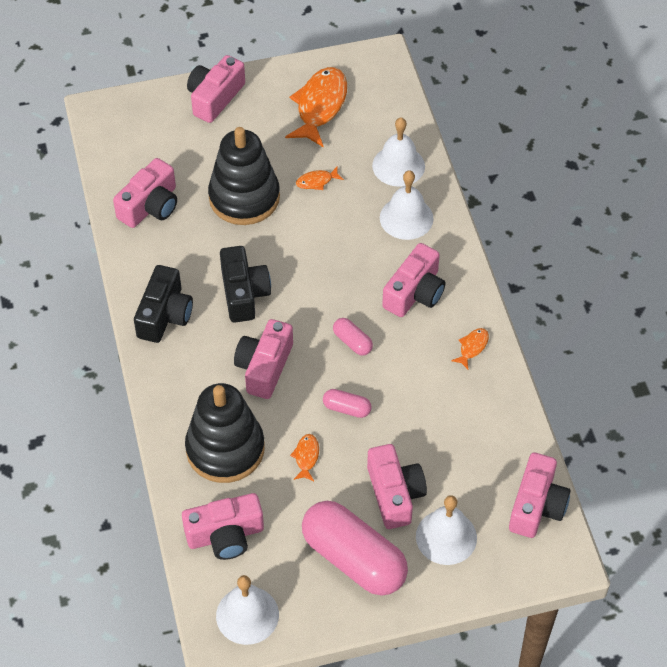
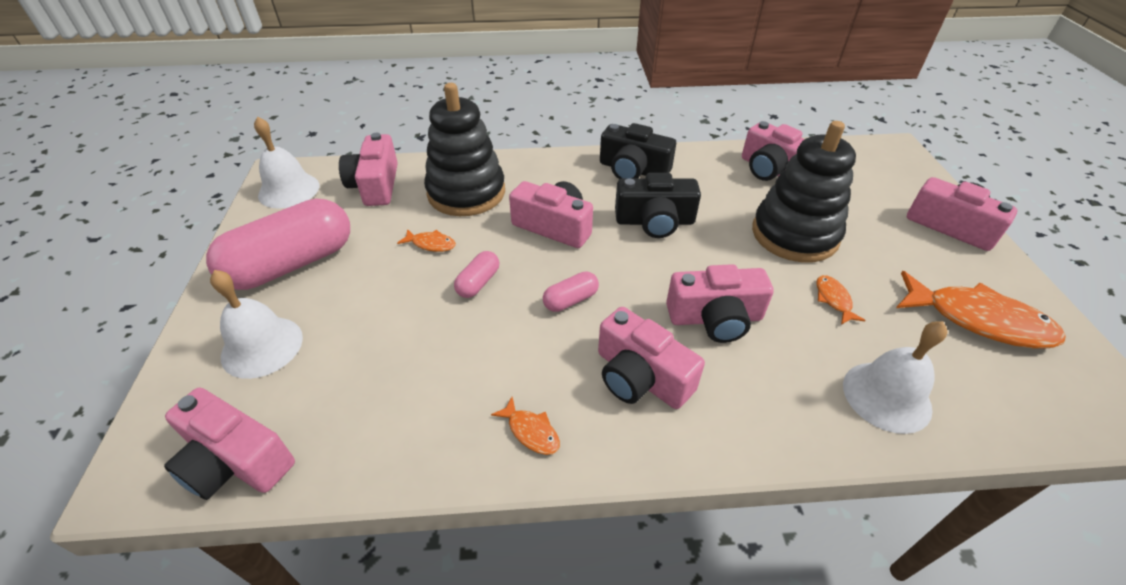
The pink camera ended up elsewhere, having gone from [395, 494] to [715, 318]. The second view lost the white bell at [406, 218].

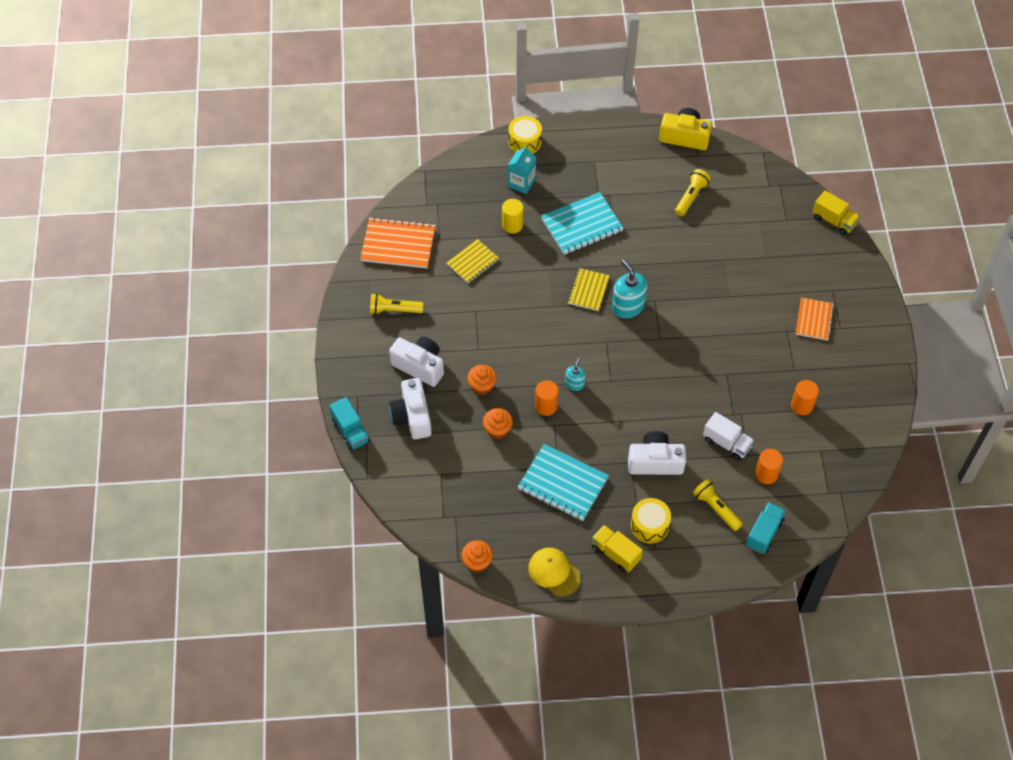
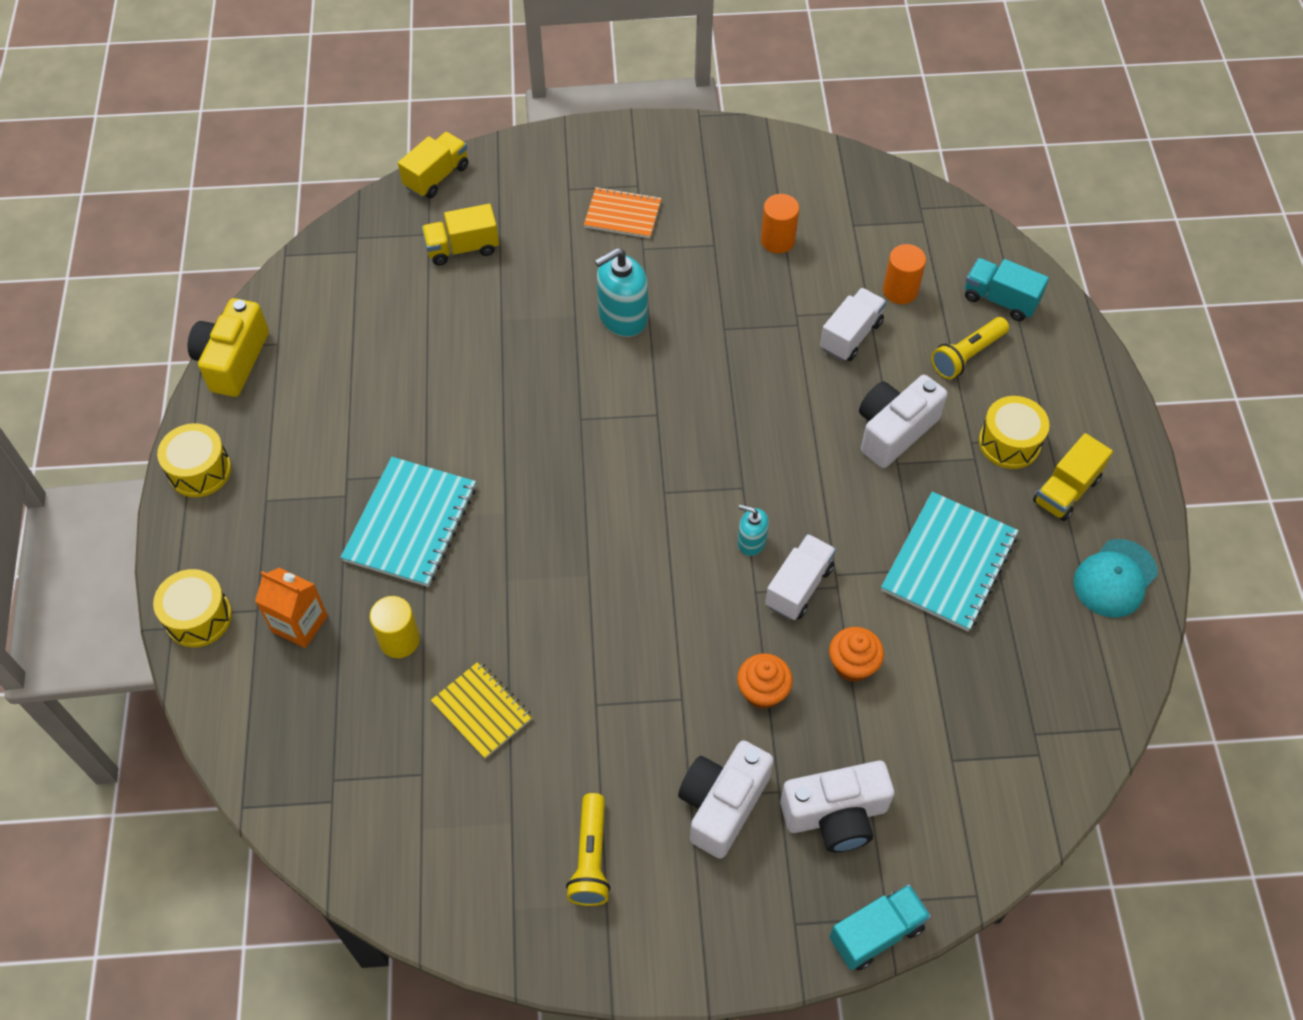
The second view gained the yellow drum at [200, 470]. What was the turquoise carton at [521, 183] turned into the orange carton at [299, 623]. The turquoise notebook at [582, 225] ended up facing another way, 45 degrees clockwise from before. The second view gained the yellow truck at [462, 248]. The turquoise soap dispenser ended up elsewhere, having gone from [628, 306] to [622, 317]. Where the orange cylinder stood at [546, 406], the white truck came to stand at [798, 586]. The white camera at [655, 462] ended up facing another way, 45 degrees clockwise from before. What was the yellow cap at [554, 572] turned into the turquoise cap at [1115, 578]. The second view lost the orange notebook at [398, 244]. The second view lost the orange cupcake at [477, 562]. The second view lost the yellow notebook at [588, 290]. The second view lost the yellow flashlight at [691, 197].

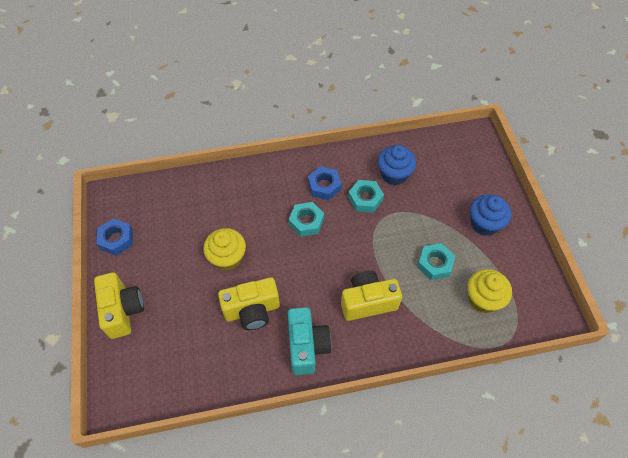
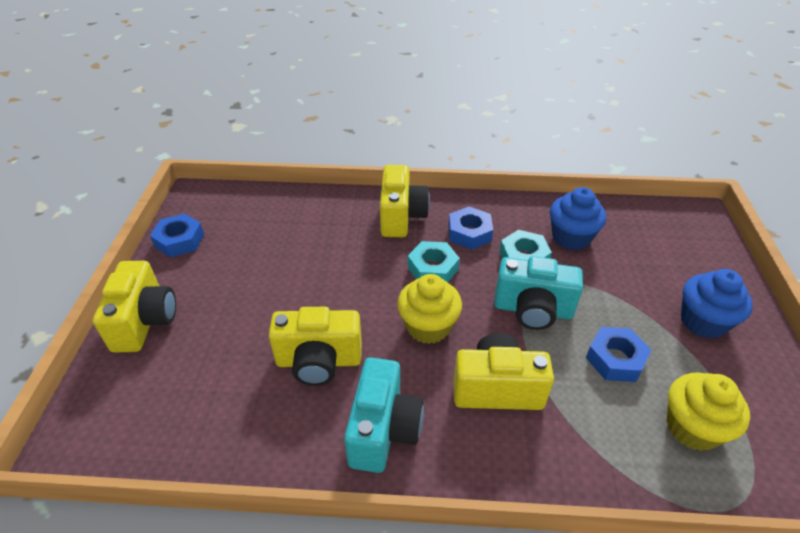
The second view gained the yellow camera at [401, 217]. The yellow cupcake ended up elsewhere, having gone from [227, 258] to [428, 327]. The second view gained the turquoise camera at [532, 310]. What was the turquoise nut at [435, 264] turned into the blue nut at [615, 359].

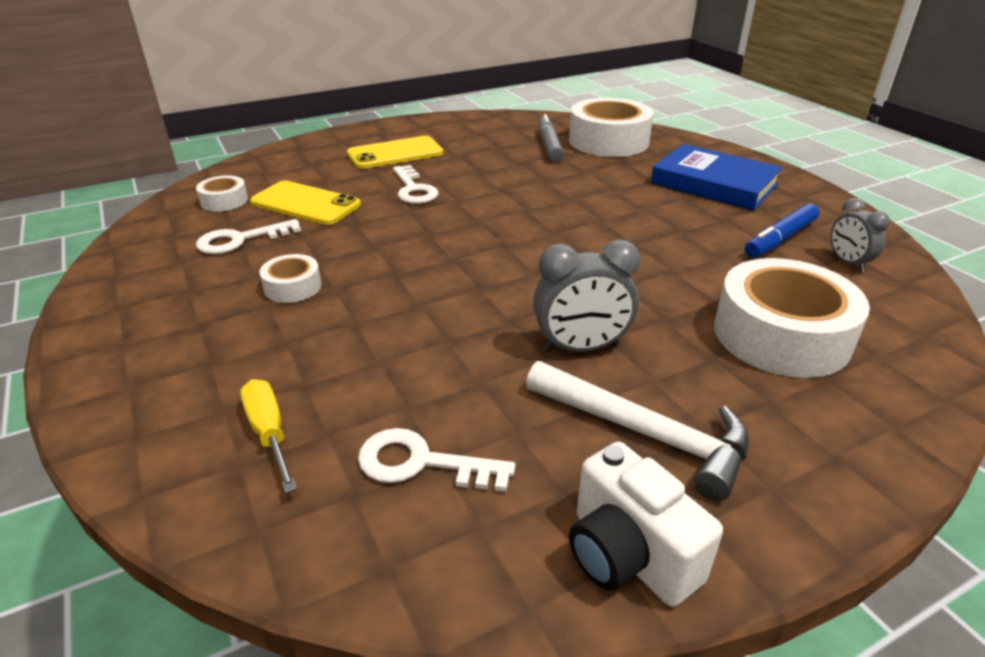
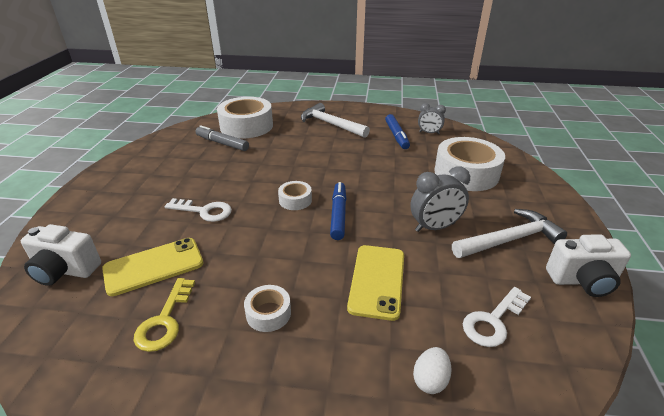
The second view gained the white camera at [65, 271]. What was the white key at [241, 240] turned into the yellow key at [165, 320]. The white tape ended up elsewhere, having gone from [224, 201] to [295, 200]. Where the blue book stood at [714, 184], the white hammer came to stand at [331, 124]. The second view gained the blue marker at [338, 215]. The yellow phone ended up elsewhere, having gone from [395, 153] to [377, 281]. The grey clock at [581, 348] ended up facing another way, 45 degrees clockwise from before. Where the yellow screwdriver stood at [269, 433], the white egg came to stand at [430, 380].

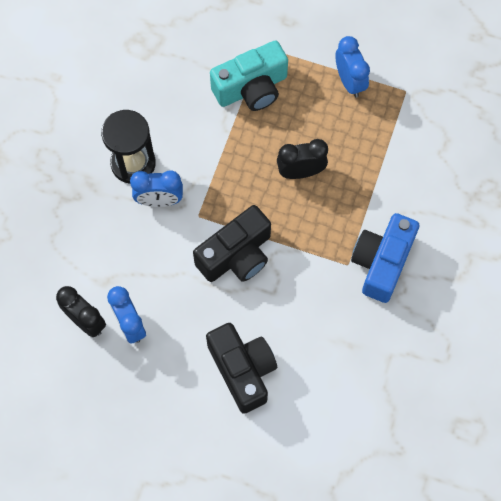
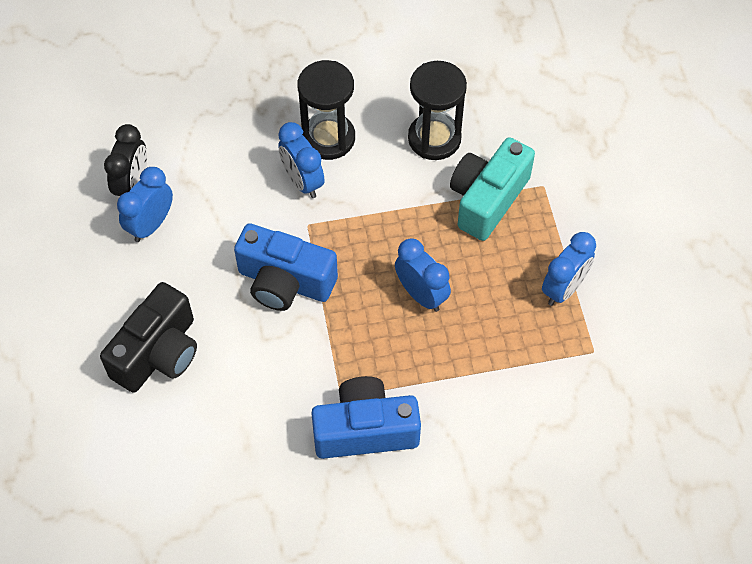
What was the black camera at [236, 255] turned into the blue camera at [285, 282]. What was the black clock at [301, 172] turned into the blue clock at [421, 294]. The second view gained the black hourglass at [434, 138]. The turquoise camera at [251, 88] ended up facing another way, 90 degrees clockwise from before.

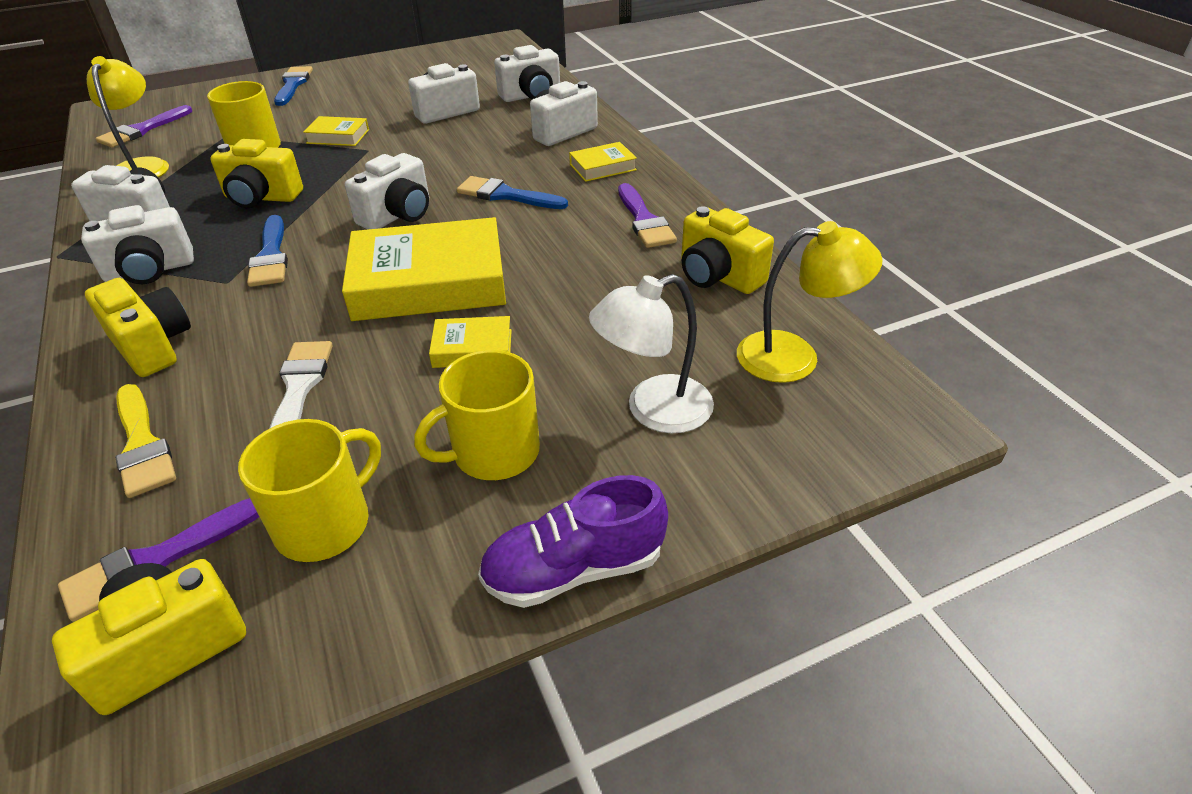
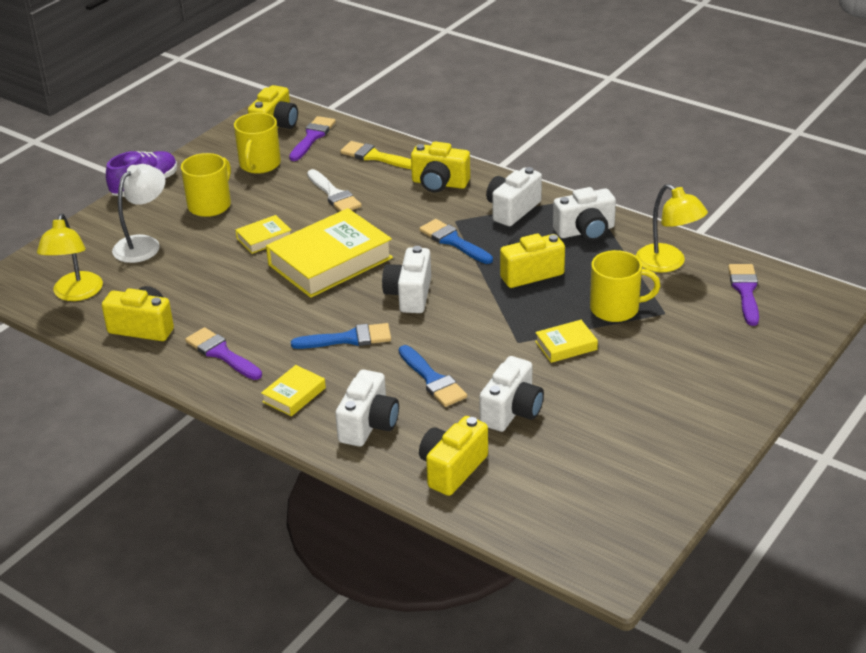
The yellow lamp at [794, 356] ended up facing another way, 60 degrees counterclockwise from before. The blue brush ended up elsewhere, having gone from [293, 85] to [432, 380]. What was the white camera at [531, 96] turned into the yellow camera at [452, 469].

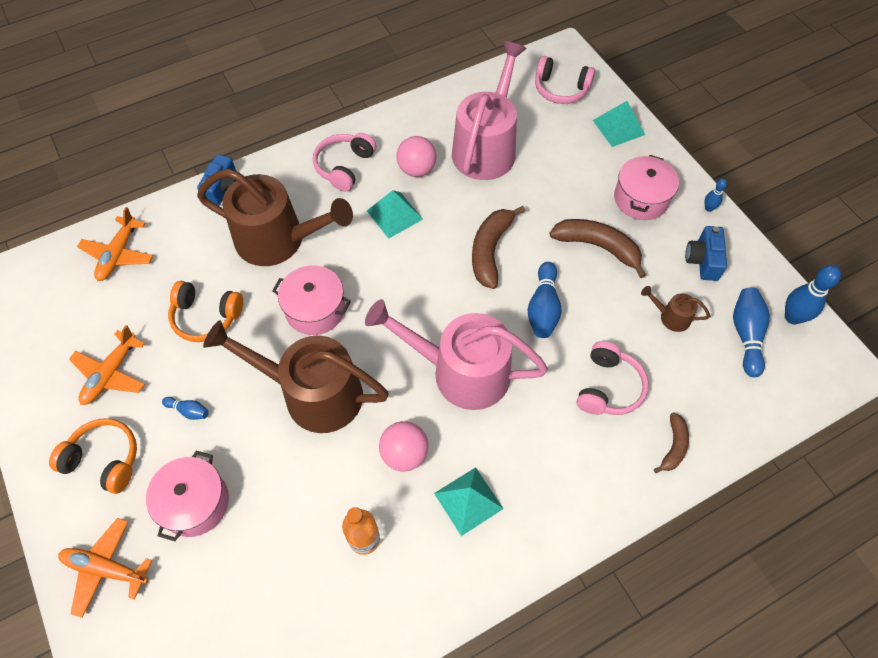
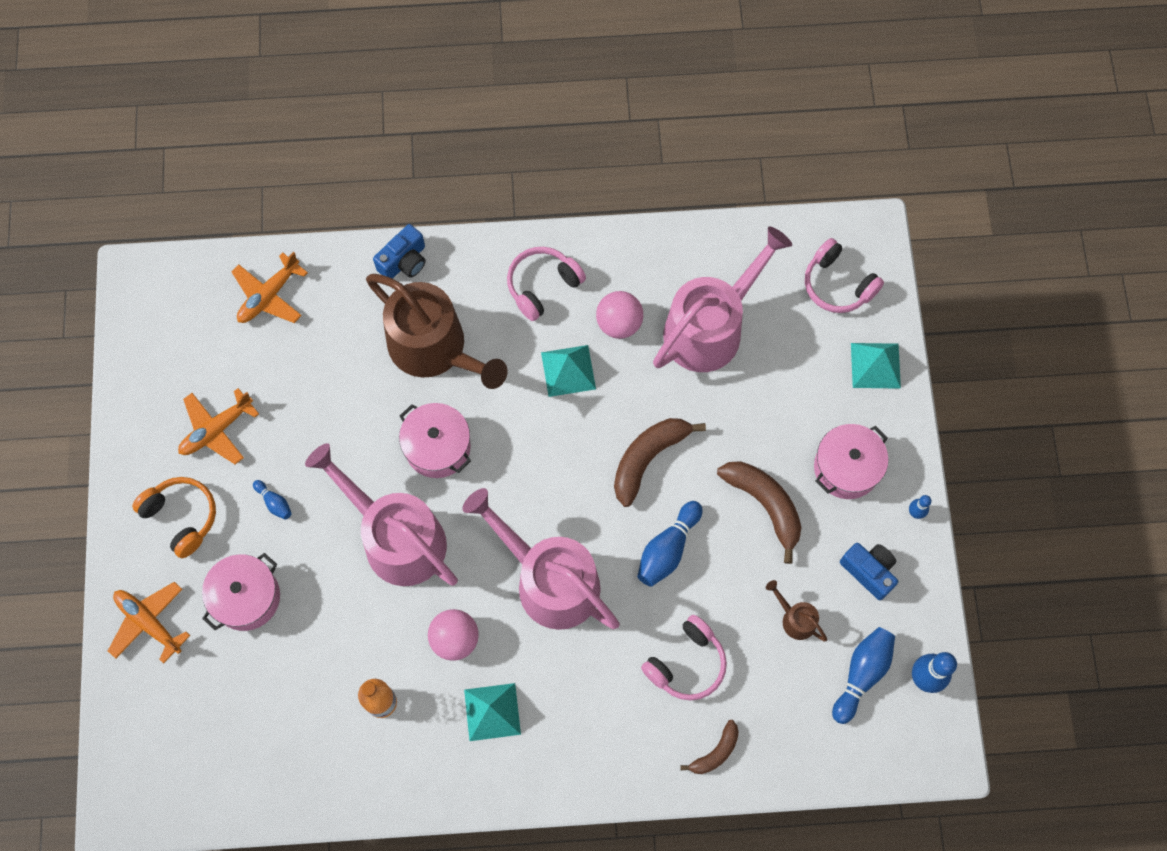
What was the brown watering can at [313, 393] turned into the pink watering can at [397, 538]. The blue camera at [702, 260] ended up facing another way, 105 degrees clockwise from before. The second view lost the orange headphones at [206, 317].

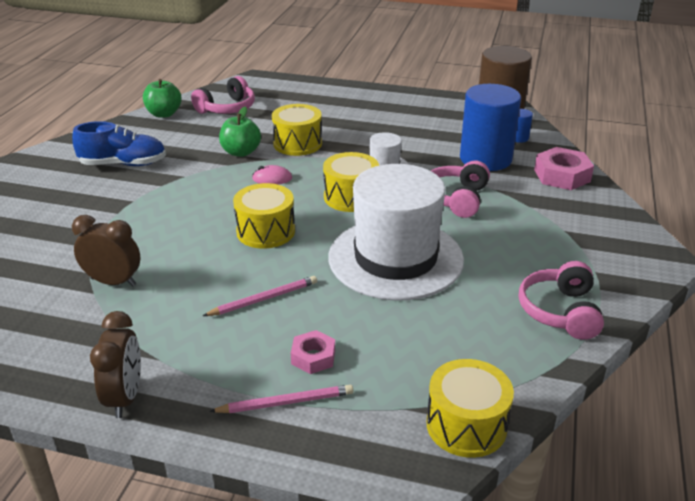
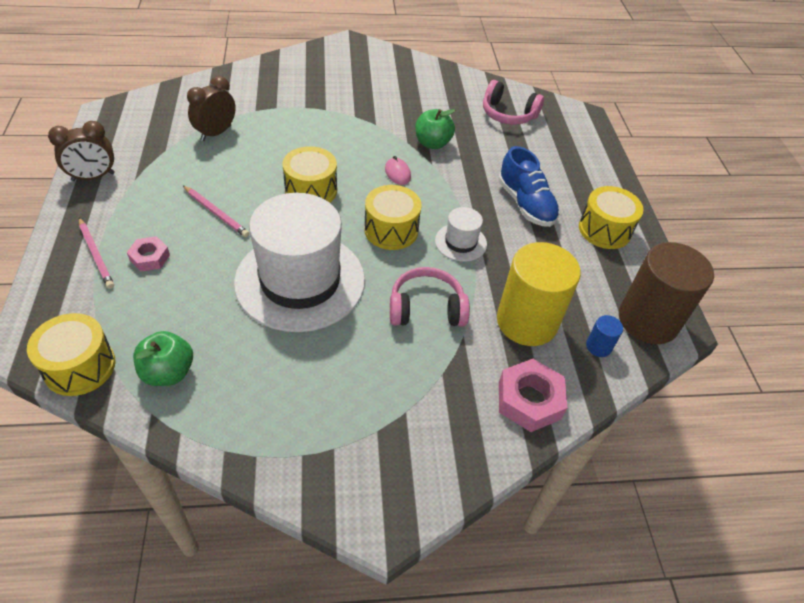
The green apple ended up elsewhere, having gone from [164, 114] to [168, 372]. The brown clock at [113, 282] ended up facing another way, 135 degrees counterclockwise from before. What was the blue cylinder at [485, 159] turned into the yellow cylinder at [527, 321]. The blue shoe ended up elsewhere, having gone from [123, 164] to [525, 204]. The yellow drum ended up elsewhere, having gone from [297, 144] to [604, 230]. The second view lost the pink headphones at [560, 311].

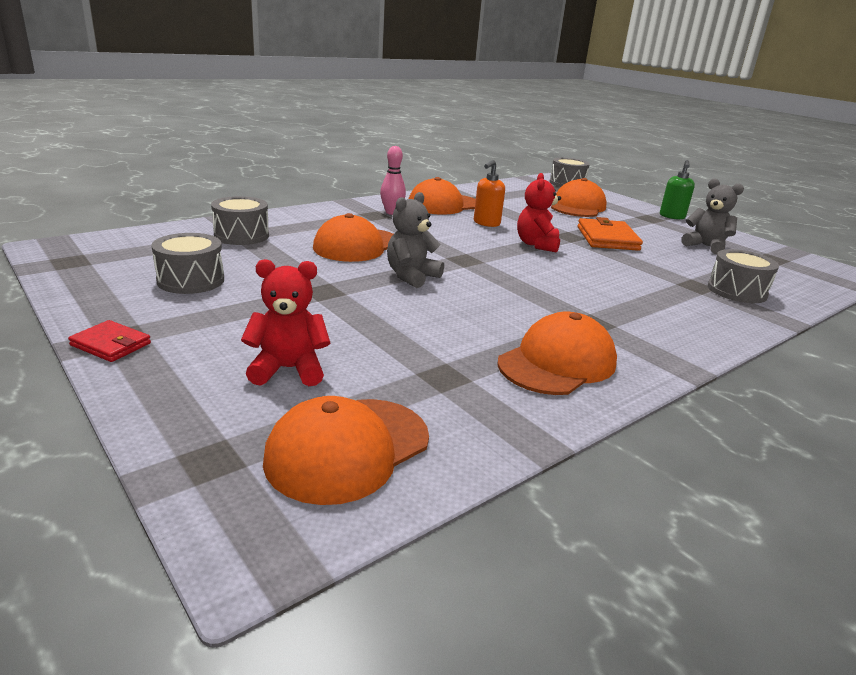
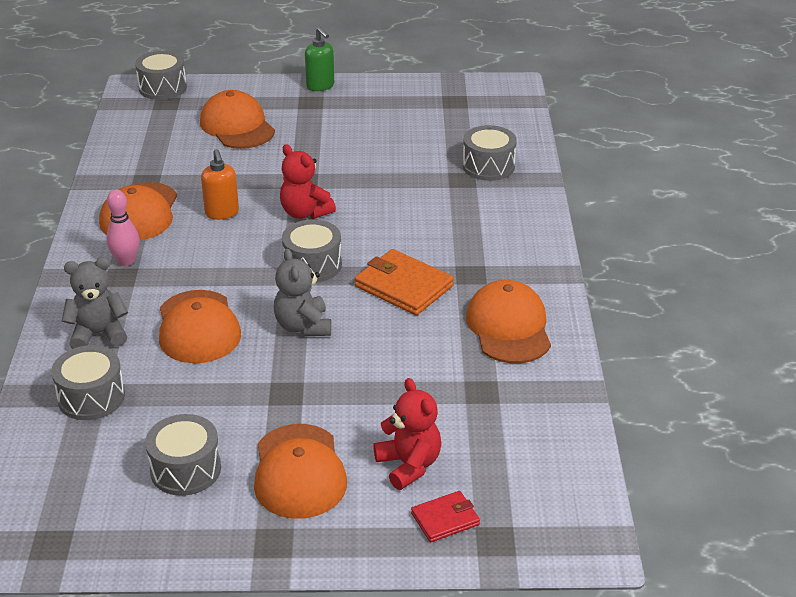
The grey teddy bear ended up elsewhere, having gone from [706, 246] to [98, 334]. The orange cap ended up elsewhere, having gone from [347, 449] to [299, 472]. The second view gained the grey drum at [312, 265]. The orange wallet ended up elsewhere, having gone from [607, 238] to [403, 286]. The red teddy bear at [288, 369] ended up facing another way, 120 degrees clockwise from before. The red wallet ended up elsewhere, having gone from [111, 344] to [445, 519].

